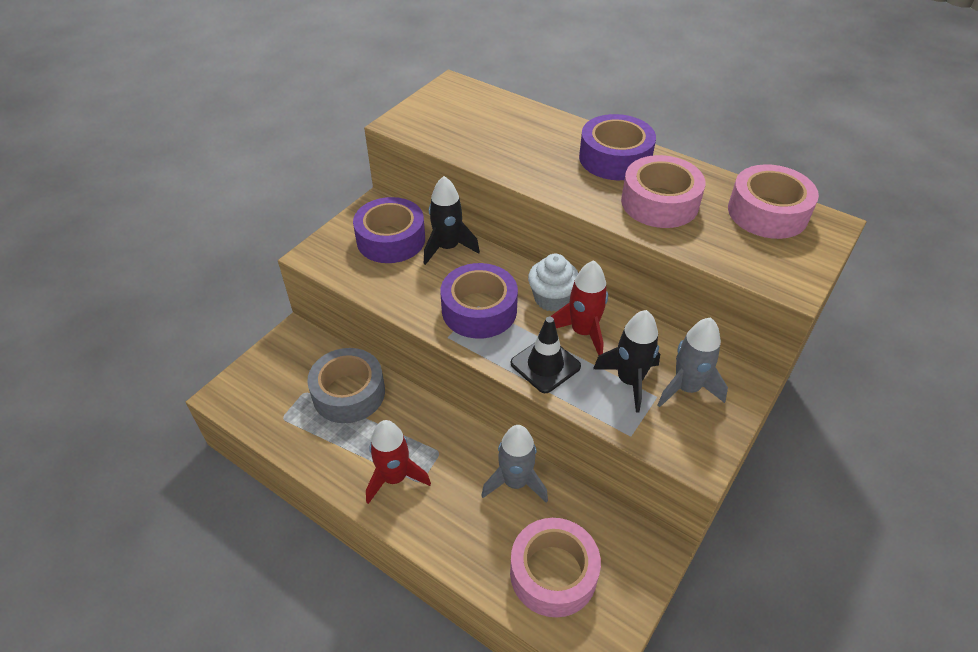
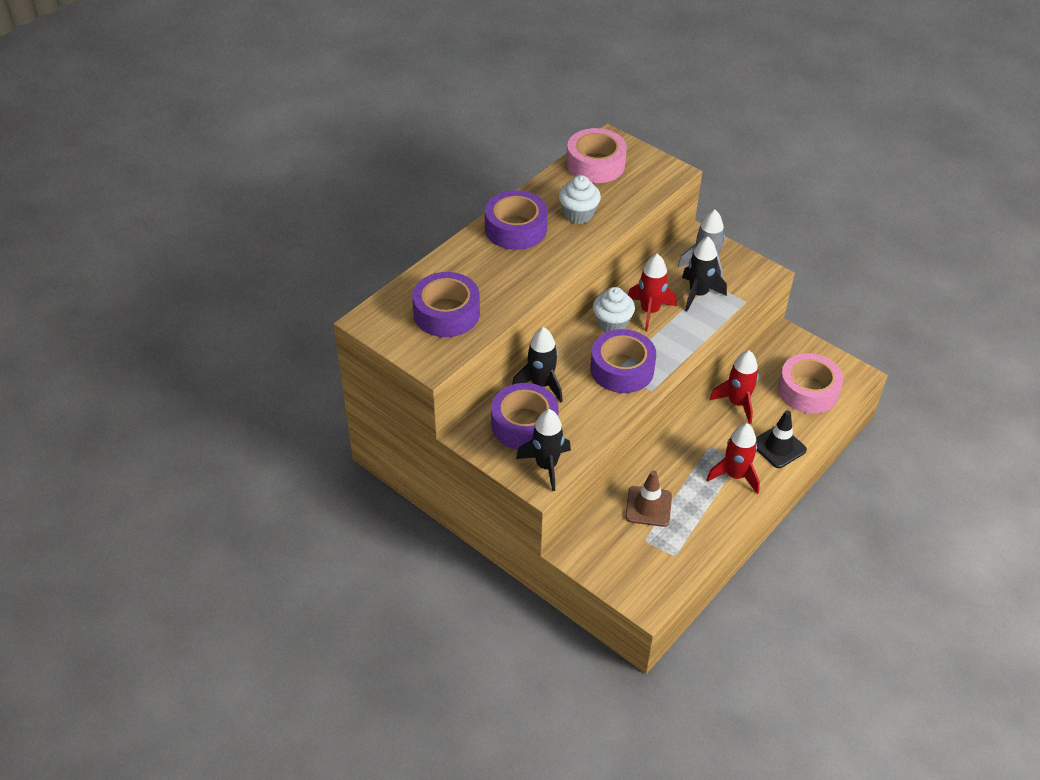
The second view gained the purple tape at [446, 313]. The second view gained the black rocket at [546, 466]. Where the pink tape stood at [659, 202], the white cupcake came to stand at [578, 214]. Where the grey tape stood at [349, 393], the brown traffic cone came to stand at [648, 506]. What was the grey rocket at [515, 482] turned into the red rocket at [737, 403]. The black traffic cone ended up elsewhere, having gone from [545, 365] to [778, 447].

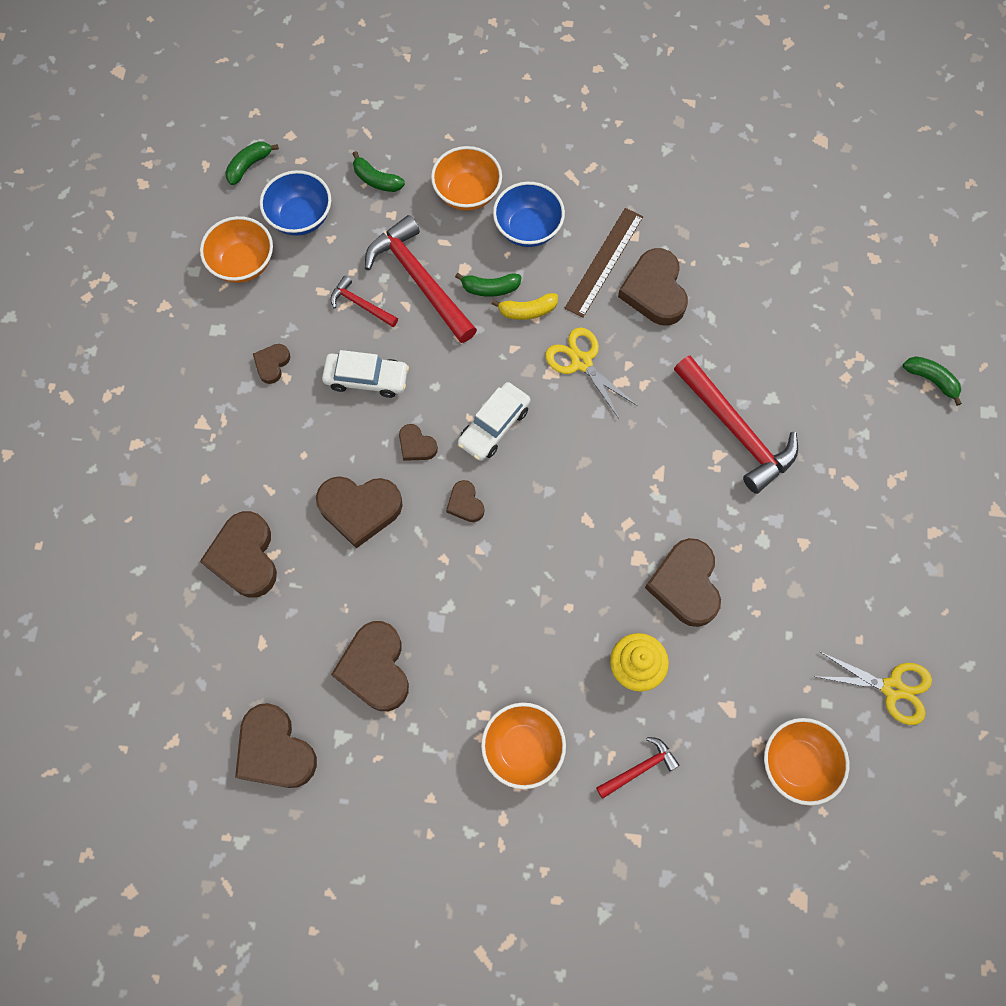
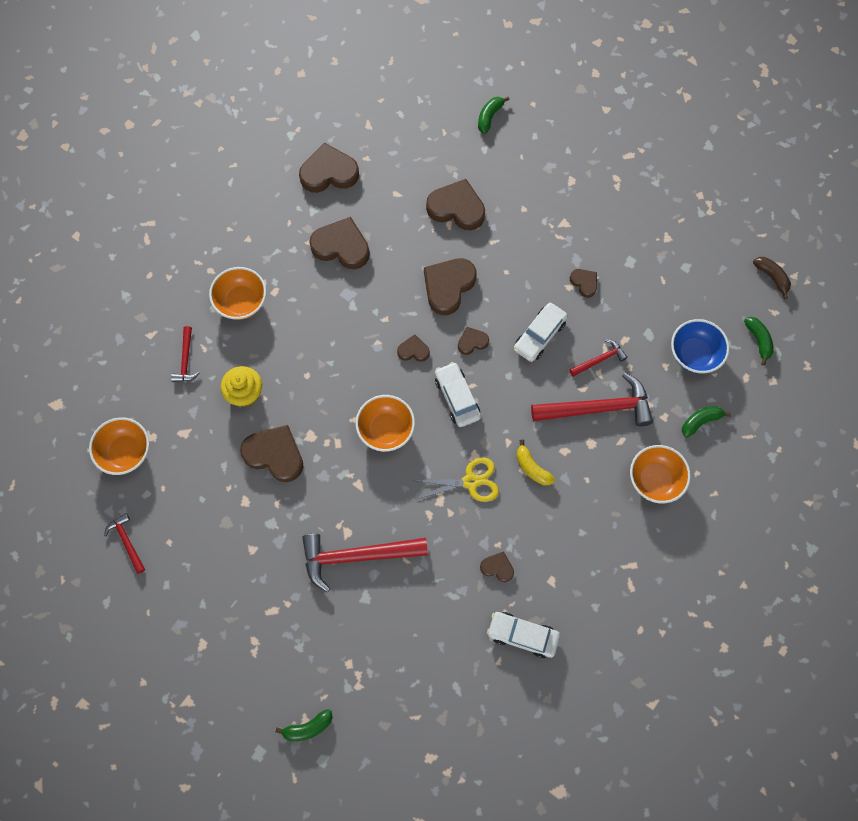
Where the yellow scissors stood at [892, 688], the red hammer came to stand at [127, 541]. The orange bowl ended up elsewhere, having gone from [243, 263] to [386, 430]. The green banana ended up elsewhere, having gone from [490, 288] to [489, 117]. The size of the brown heart at [654, 291] changed by a factor of 0.52. The second view gained the white car at [522, 635]. The yellow banana at [527, 311] ended up facing another way, 60 degrees counterclockwise from before. The second view gained the brown banana at [772, 277]. The second view lost the blue bowl at [528, 228]. The second view lost the brown ruler at [604, 262].

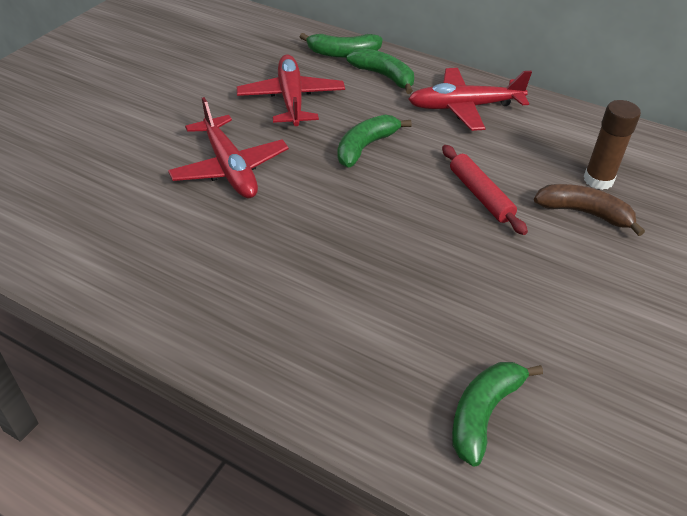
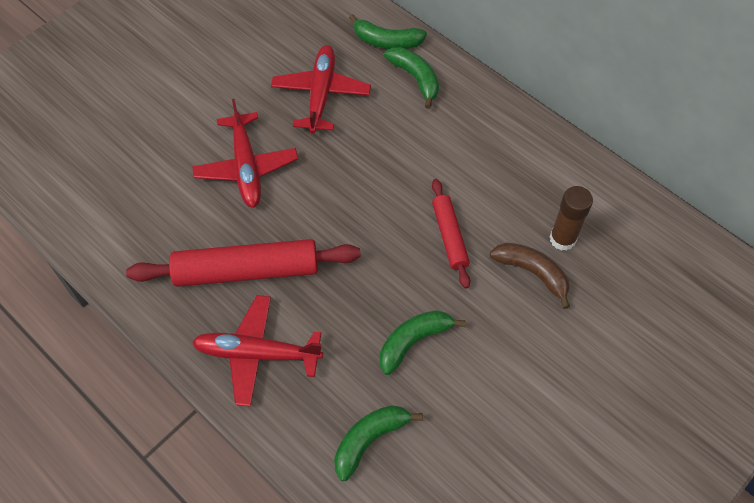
The second view gained the red rolling pin at [246, 271]. The red plane ended up elsewhere, having gone from [465, 107] to [258, 354]. The green banana ended up elsewhere, having gone from [365, 147] to [413, 341].

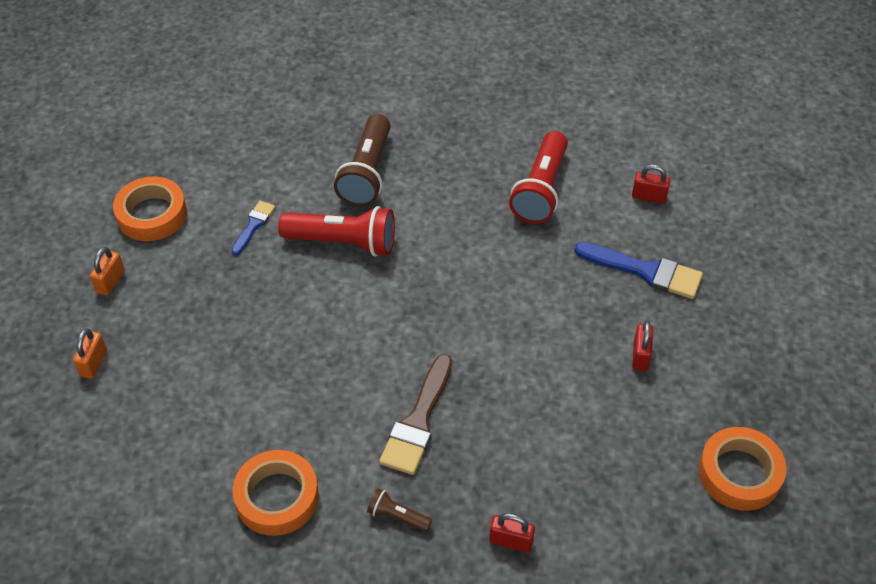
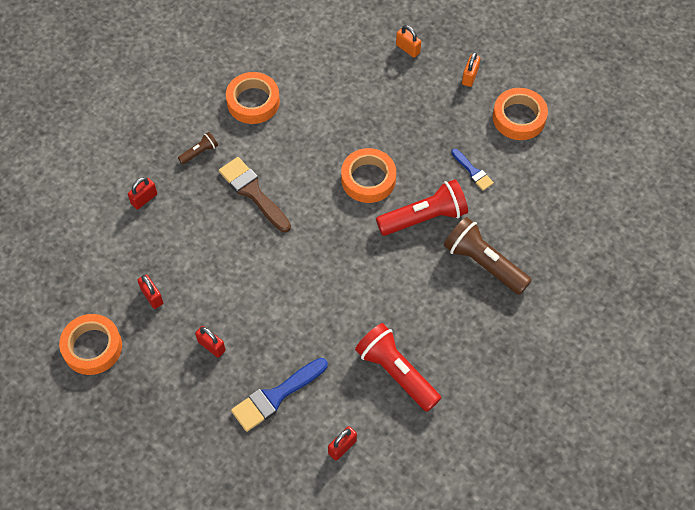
The second view gained the red padlock at [152, 296]. The second view gained the orange tape at [368, 179]. The red flashlight at [343, 242] ended up facing another way, 150 degrees counterclockwise from before. The orange padlock at [110, 281] ended up facing another way, 60 degrees clockwise from before.

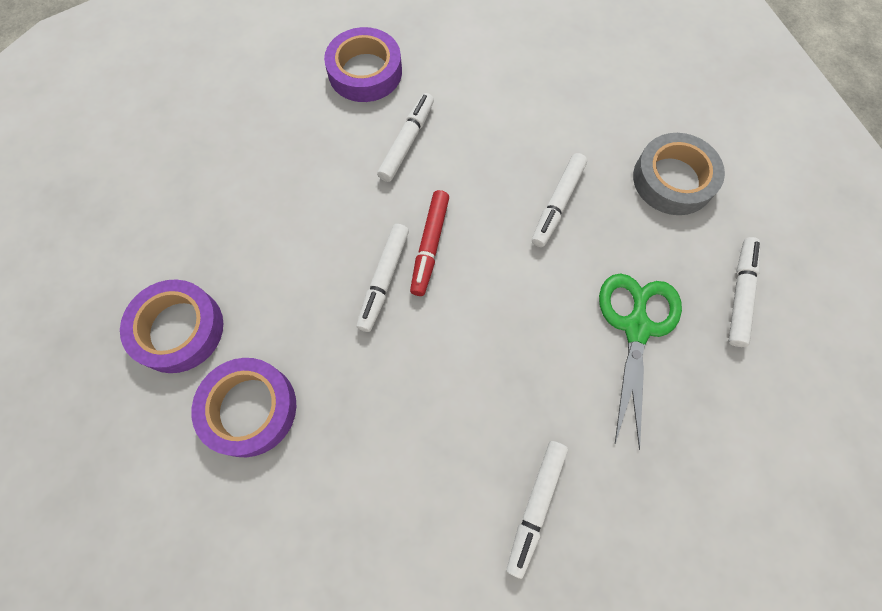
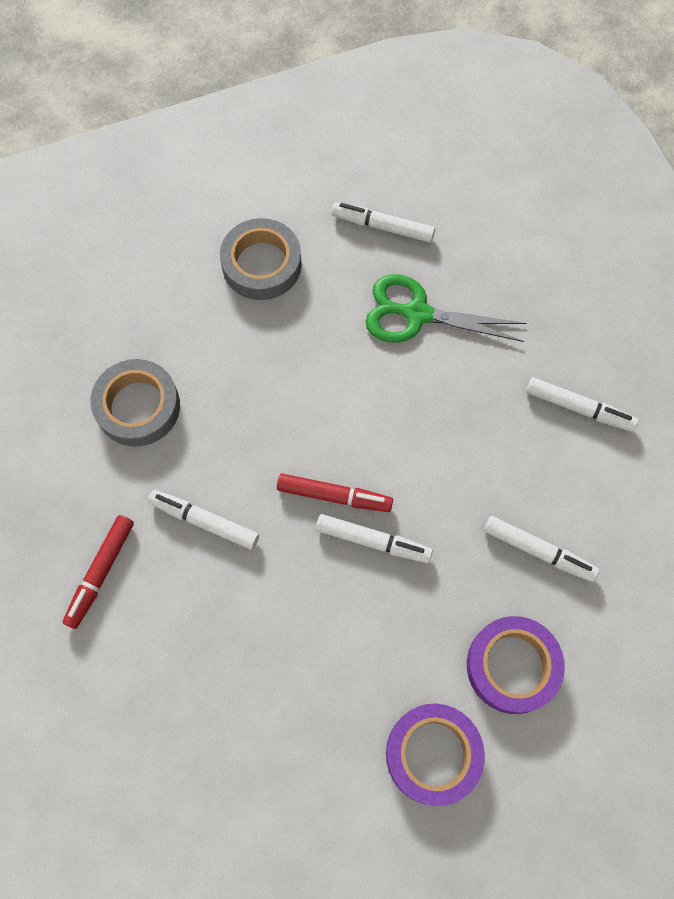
Where the purple tape stood at [365, 72], the red marker came to stand at [101, 573]. The second view gained the grey tape at [138, 407]. The white marker ended up elsewhere, having gone from [557, 204] to [538, 551].

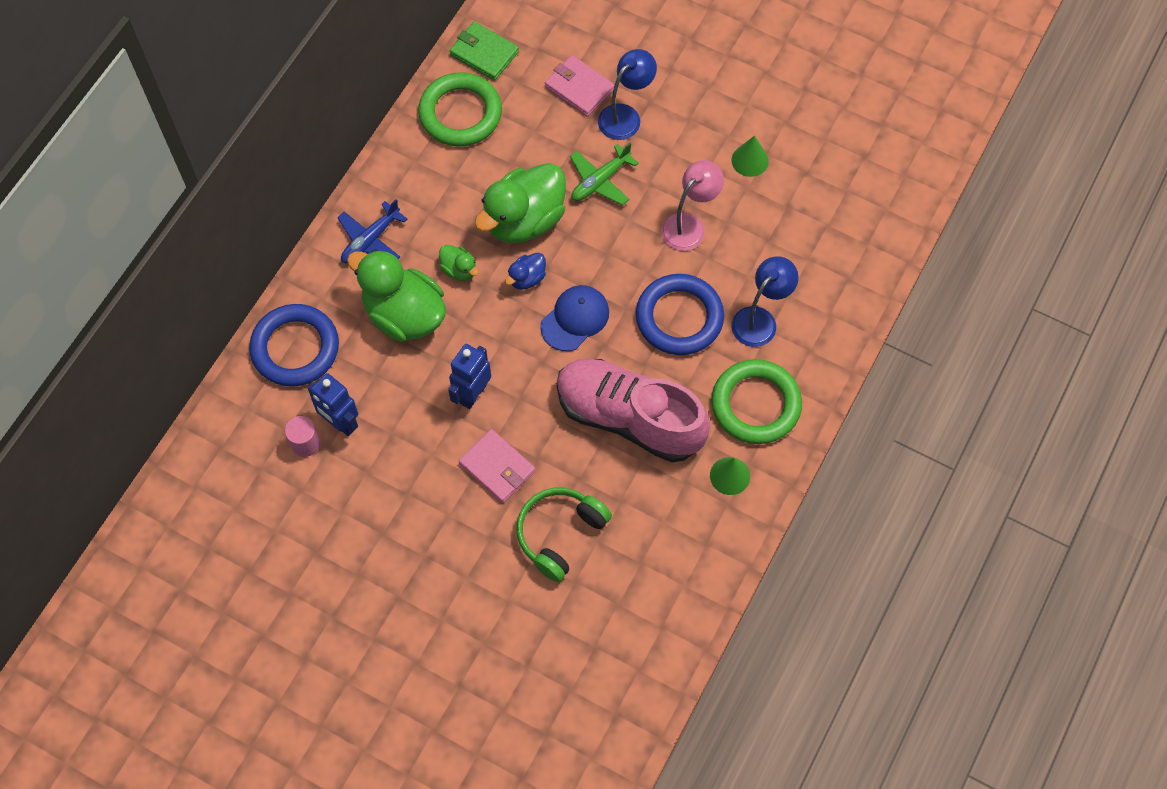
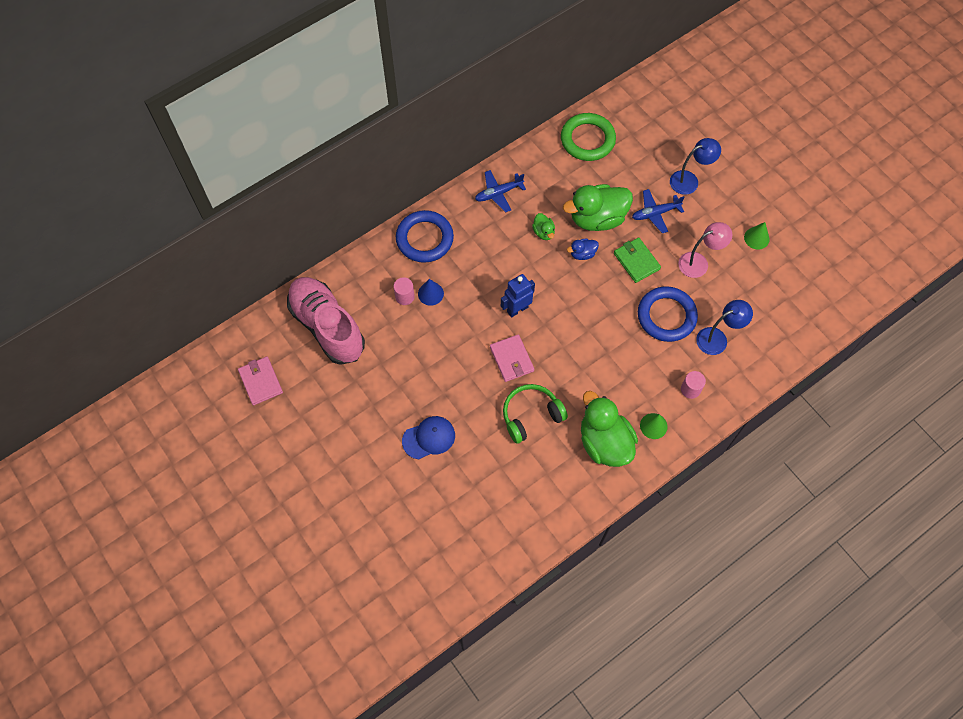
The pink wallet ended up elsewhere, having gone from [579, 88] to [261, 382]. The pink shoe ended up elsewhere, having gone from [629, 418] to [327, 326]. The blue cap ended up elsewhere, having gone from [575, 319] to [429, 438]. Where the blue robot stood at [340, 423], the blue cone came to stand at [430, 293]. The green duck ended up elsewhere, having gone from [404, 314] to [604, 442]. The green wallet ended up elsewhere, having gone from [484, 53] to [636, 261]. What was the green plane at [600, 181] turned into the blue plane at [655, 213]. Where the green ring stood at [755, 404], the pink cylinder came to stand at [690, 389].

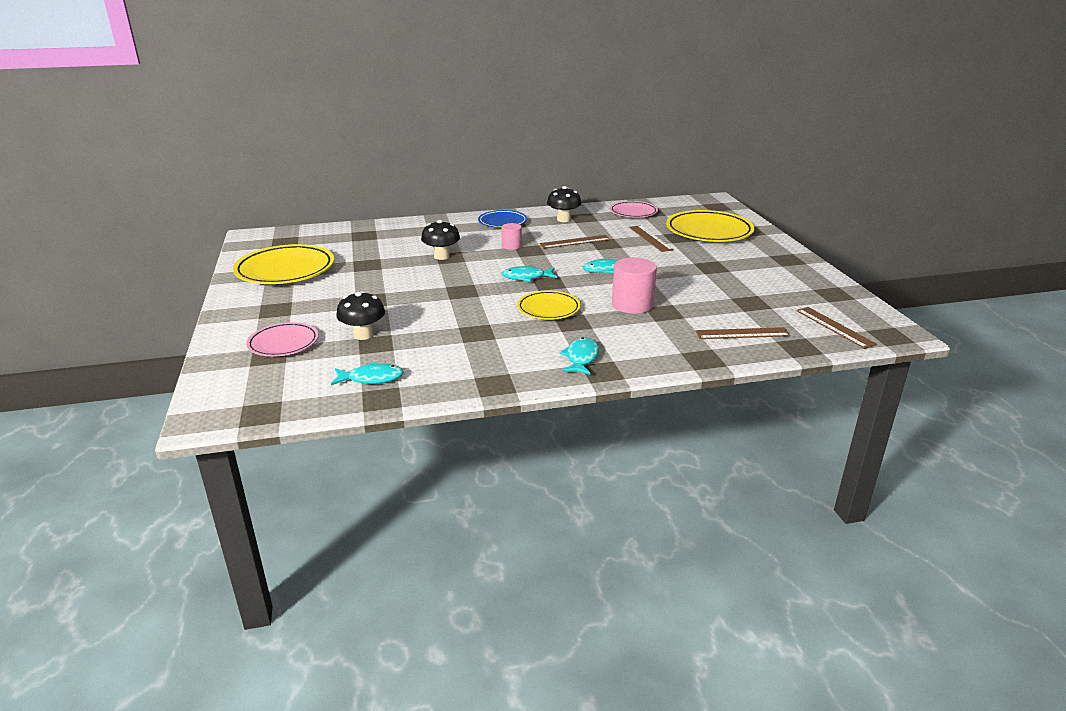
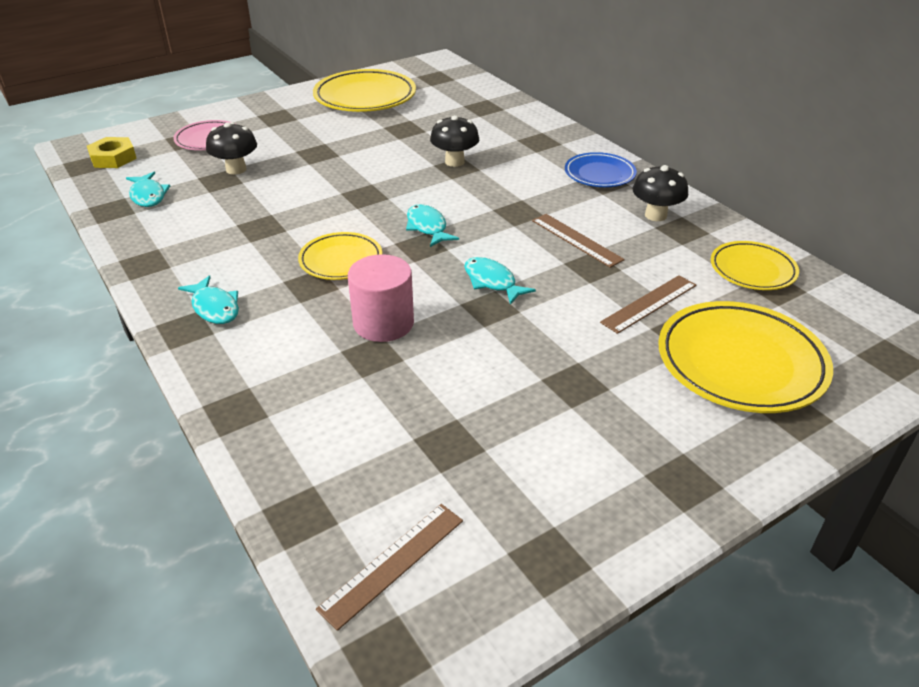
The second view gained the yellow nut at [113, 158]. The turquoise fish at [581, 358] ended up facing another way, 60 degrees clockwise from before. What was the pink plate at [633, 212] turned into the yellow plate at [752, 270]. The second view lost the pink cylinder at [511, 246]. The second view lost the brown ruler at [742, 333].

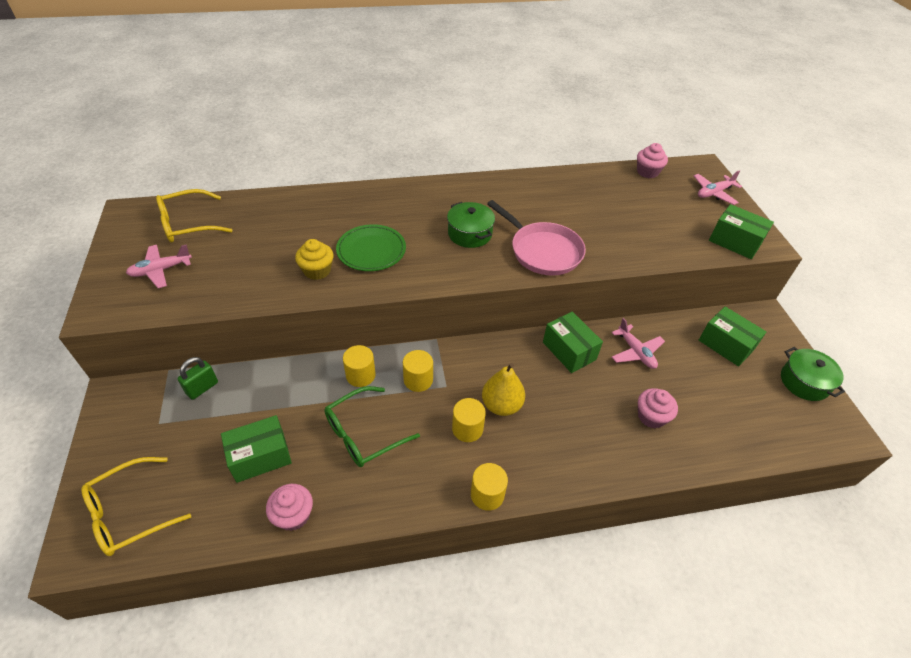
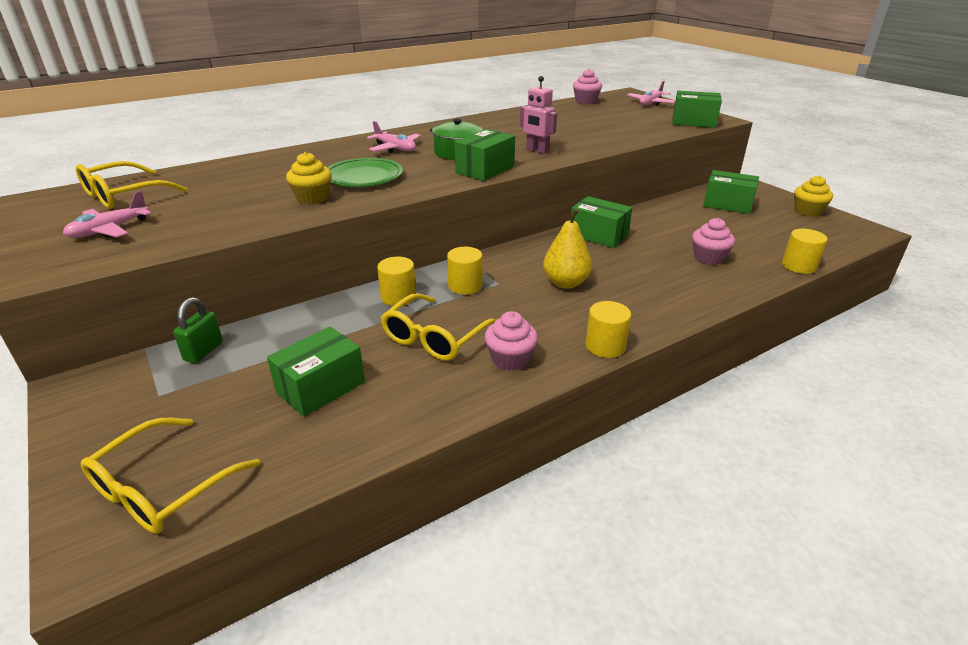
The pink plane ended up elsewhere, having gone from [636, 352] to [395, 148]. What was the green glasses at [362, 434] turned into the yellow glasses at [434, 338]. The second view gained the green box at [485, 170]. The pink cupcake ended up elsewhere, having gone from [293, 515] to [510, 359]. Where the pink pan stood at [542, 251], the pink robot came to stand at [537, 151]. The yellow cylinder ended up elsewhere, having gone from [467, 429] to [799, 266]. Where the green pot stood at [804, 382], the yellow cupcake came to stand at [807, 211].

